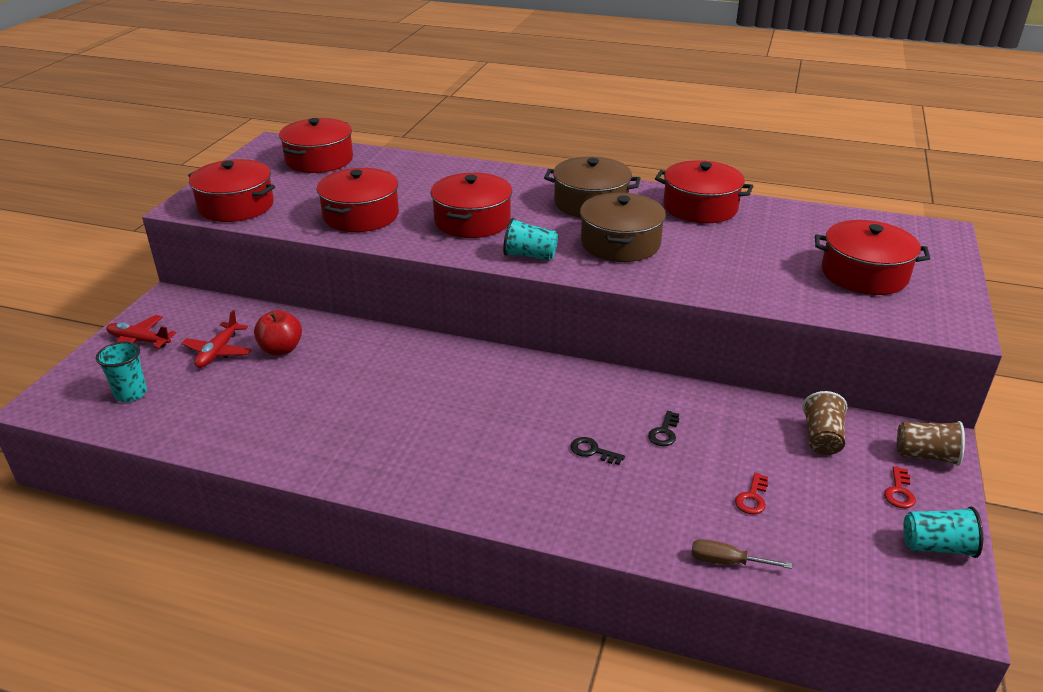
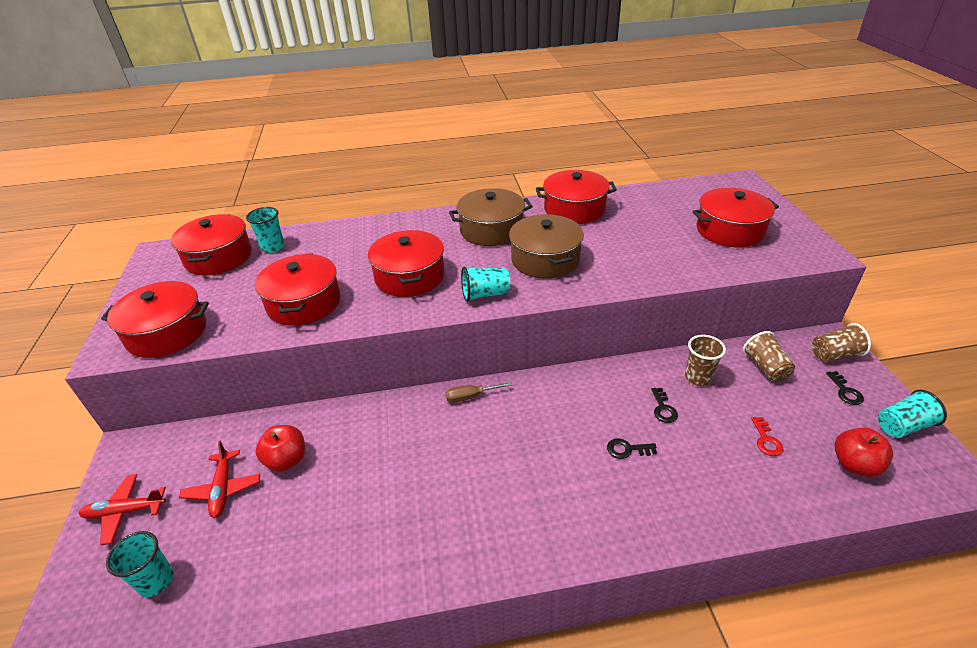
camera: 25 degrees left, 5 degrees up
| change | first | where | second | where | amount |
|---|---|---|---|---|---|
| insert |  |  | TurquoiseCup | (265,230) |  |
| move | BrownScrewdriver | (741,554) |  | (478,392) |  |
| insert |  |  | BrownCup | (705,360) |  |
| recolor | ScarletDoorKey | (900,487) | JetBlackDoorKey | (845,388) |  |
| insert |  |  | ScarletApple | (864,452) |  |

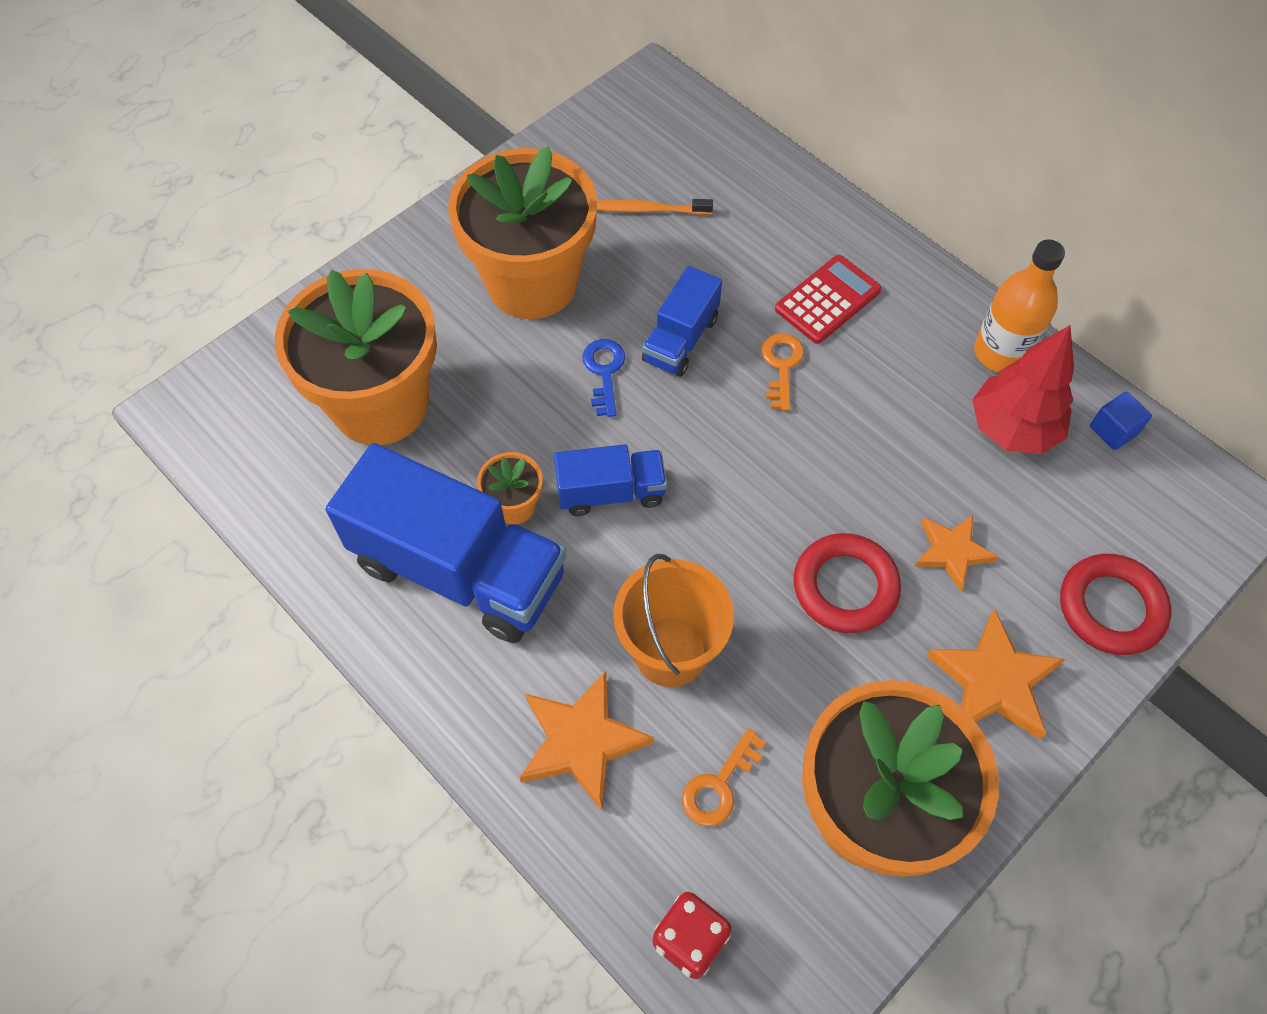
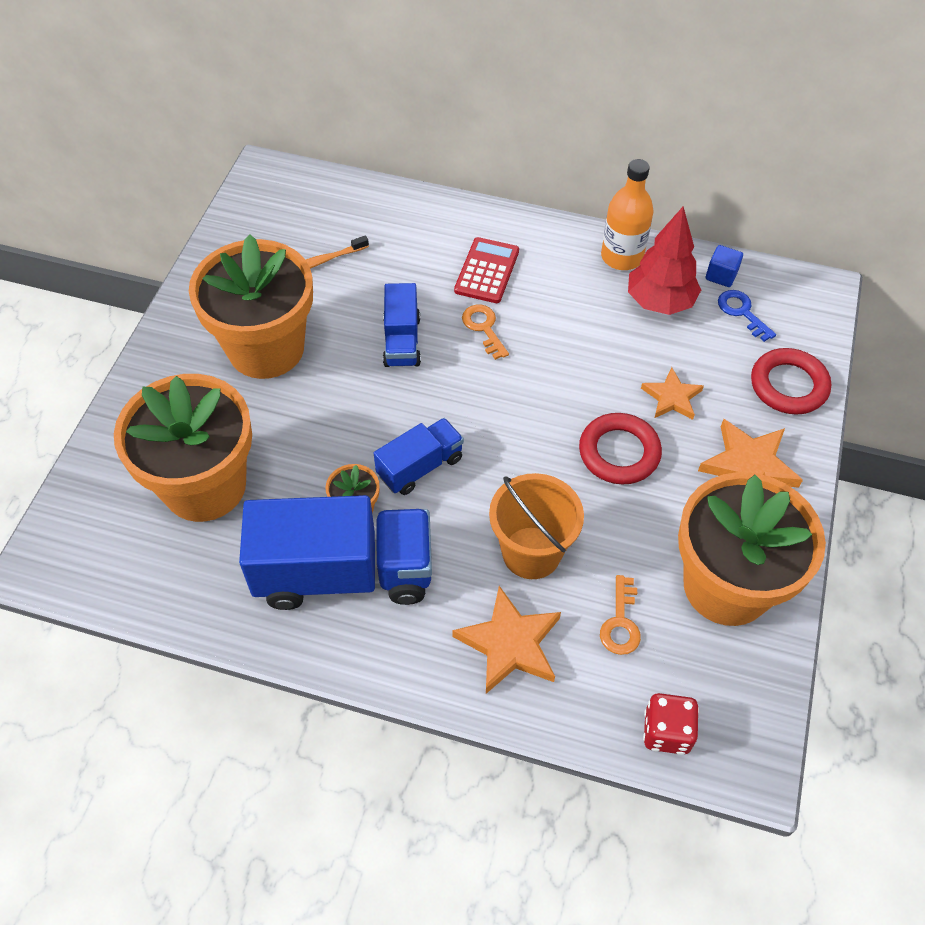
camera: 30 degrees left, 5 degrees down
| change | first | where | second | where | amount |
|---|---|---|---|---|---|
| move | BlueDoorKey | (603,378) |  | (747,316) |  |

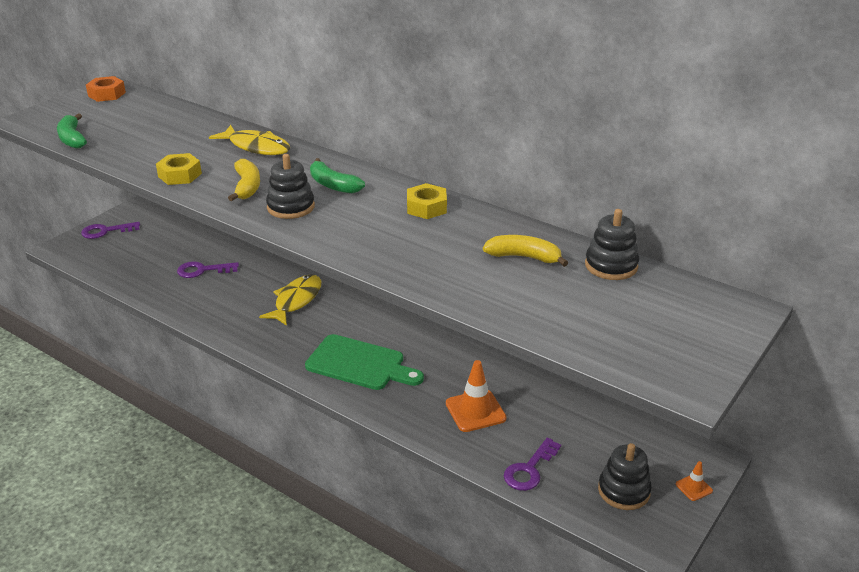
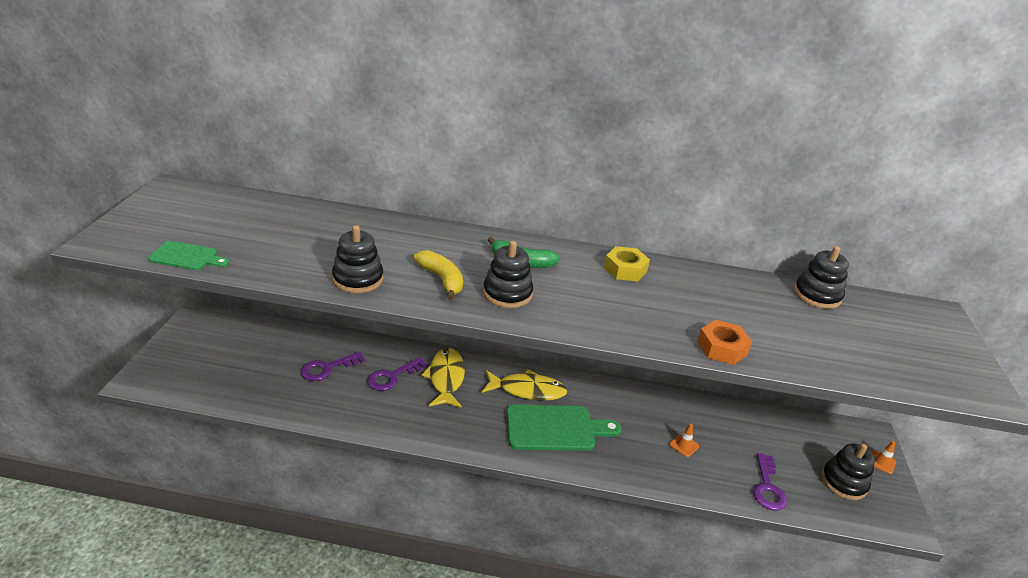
camera: 30 degrees left, 0 degrees up
| change | first | where | second | where | amount |
|---|---|---|---|---|---|
| replace | LeafGreenToyBanana | (72,131) | LeafGreenBreadBoard | (188,255) |  |
| replace | YellowHexNut | (179,169) | JetBlackStackingToy | (358,259) |  |
| move | VioletDoorKey | (110,230) |  | (397,374) |  |
| move | YellowToyFish | (249,140) |  | (525,385) |  |
| resize | OrangeColouredRoadCone | (476,396) |  | (684,440) | x0.51 |
| move | OrangeColouredHexNut | (106,89) |  | (724,342) |  |
| delete | YellowToyBanana | (525,251) |  |  |  |

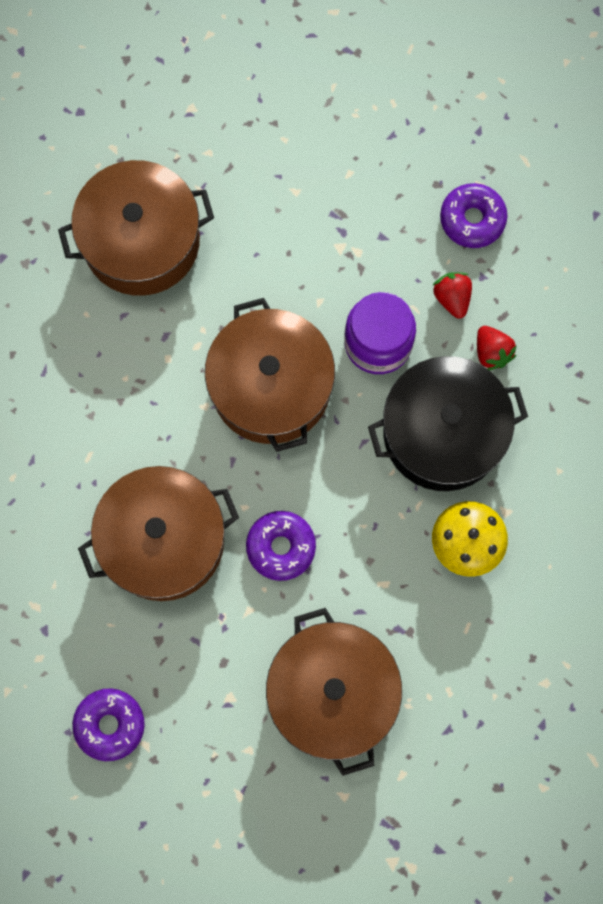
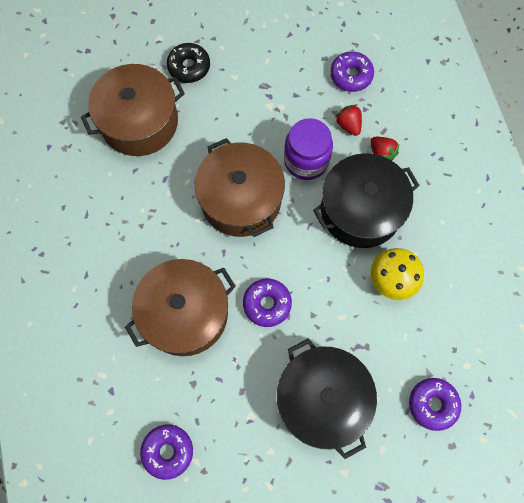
camera: 10 degrees left, 5 degrees down
| change | first | where | second | where | amount |
|---|---|---|---|---|---|
| insert |  |  | JetBlackGlazedDonut | (188,63) |  |
| recolor | BrownPot | (334,692) | JetBlackPot | (327,399) |  |
| insert |  |  | VioletGlazedDonut | (435,404) |  |

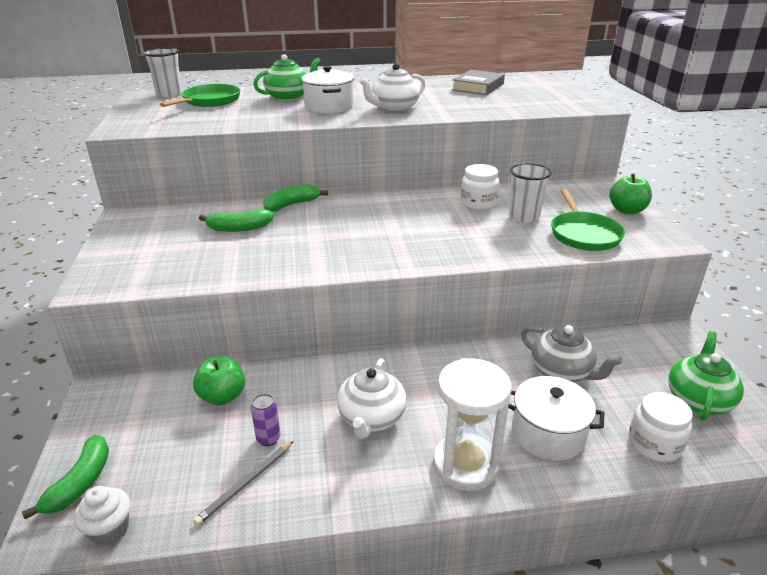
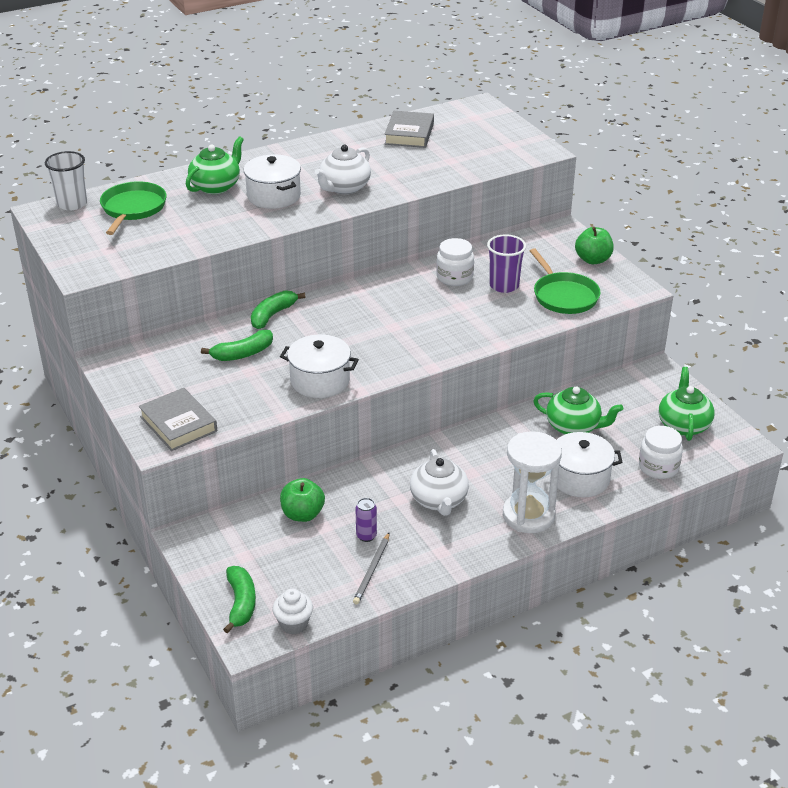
camera: 20 degrees left, 5 degrees up
| change | first | where | second | where | amount |
|---|---|---|---|---|---|
| insert |  |  | GrayBook | (177,419) |  |
| insert |  |  | PureWhitePot | (319,366) |  |
| recolor | PureWhiteCup | (530,193) | VioletCup | (506,263) |  |
| recolor | GrayChinaTeapot | (572,353) | LeafGreenChinaTeapot | (578,410) |  |

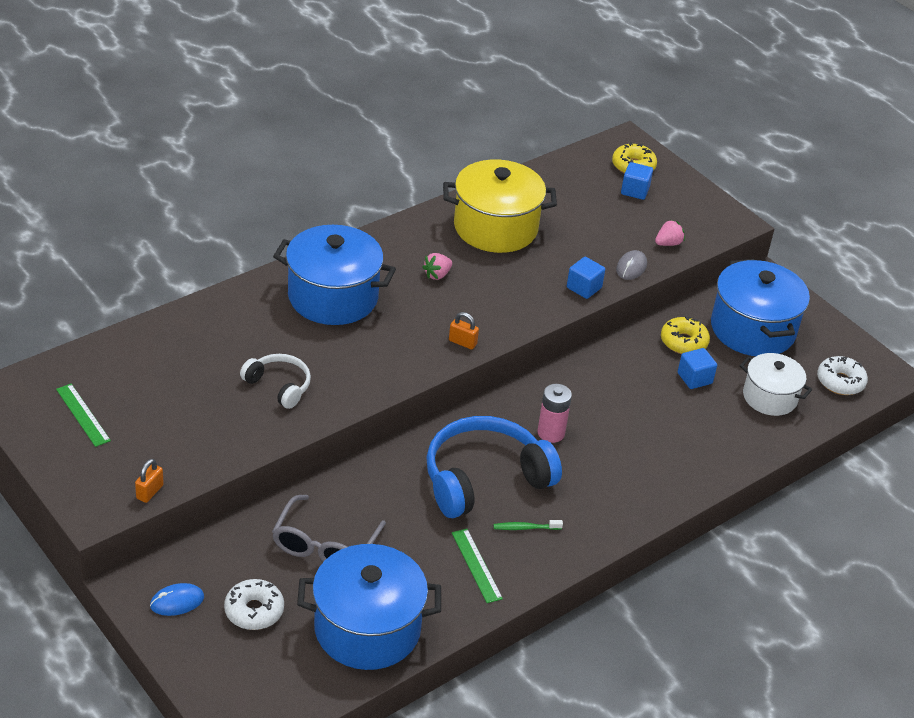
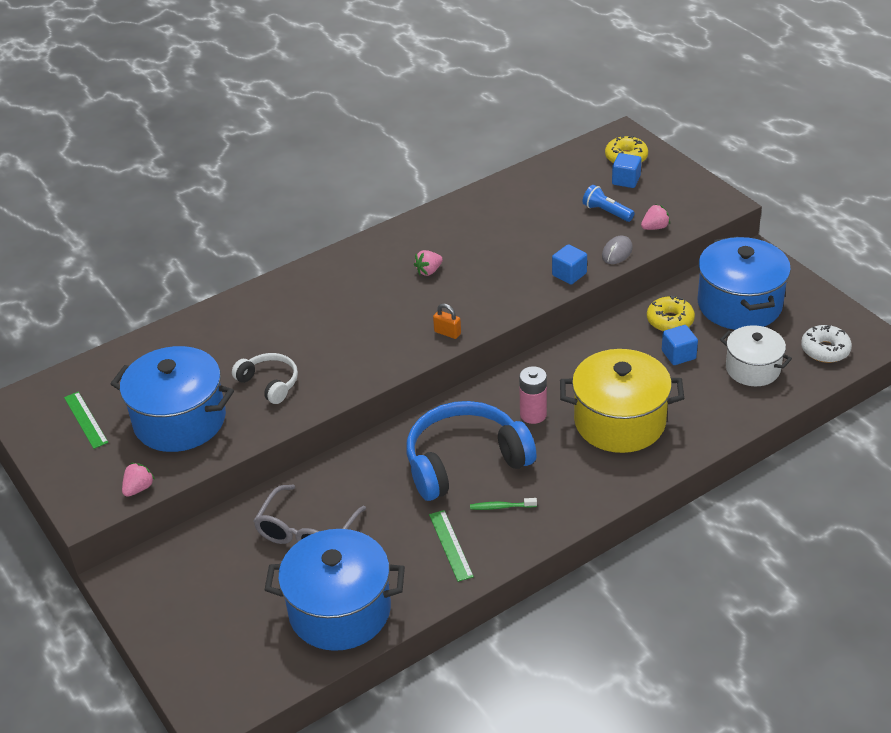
camera: 10 degrees right, 0 degrees up
| change | first | where | second | where | amount |
|---|---|---|---|---|---|
| move | BluePot | (334,275) |  | (172,399) |  |
| replace | OrangeColouredLock | (149,481) | RosyToyStrawberry | (138,480) |  |
| move | YellowPot | (500,206) |  | (622,401) |  |
| insert |  |  | BlueTorch | (608,203) |  |
| delete | BluePcMouse | (177,599) |  |  |  |
| delete | PureWhiteGlazedDonut | (254,604) |  |  |  |

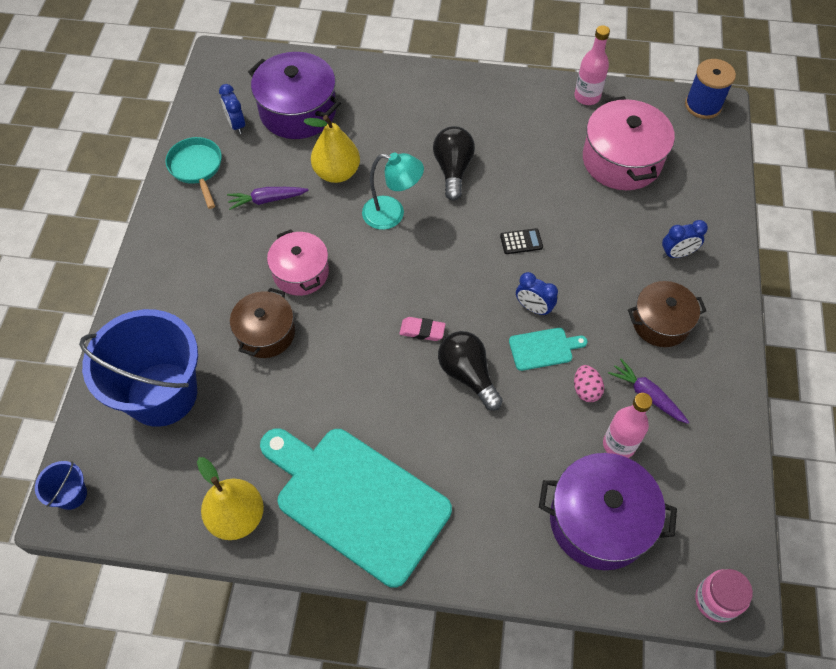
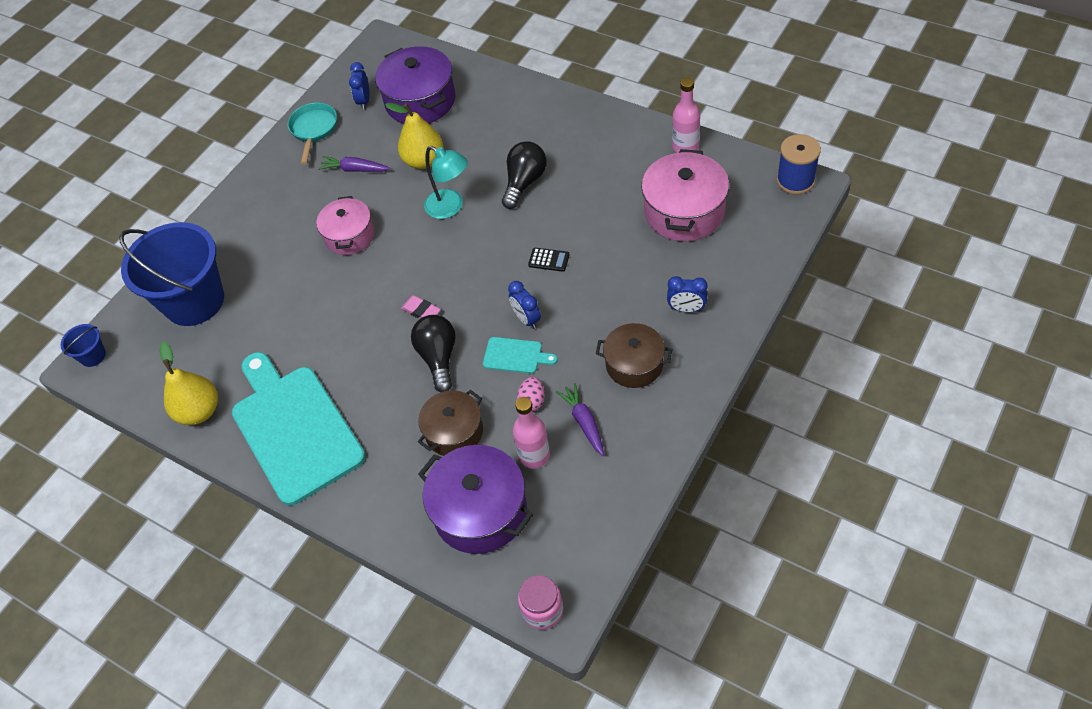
camera: 30 degrees right, 5 degrees down
| change | first | where | second | where | amount |
|---|---|---|---|---|---|
| move | BrownPot | (262,323) |  | (450,423) |  |

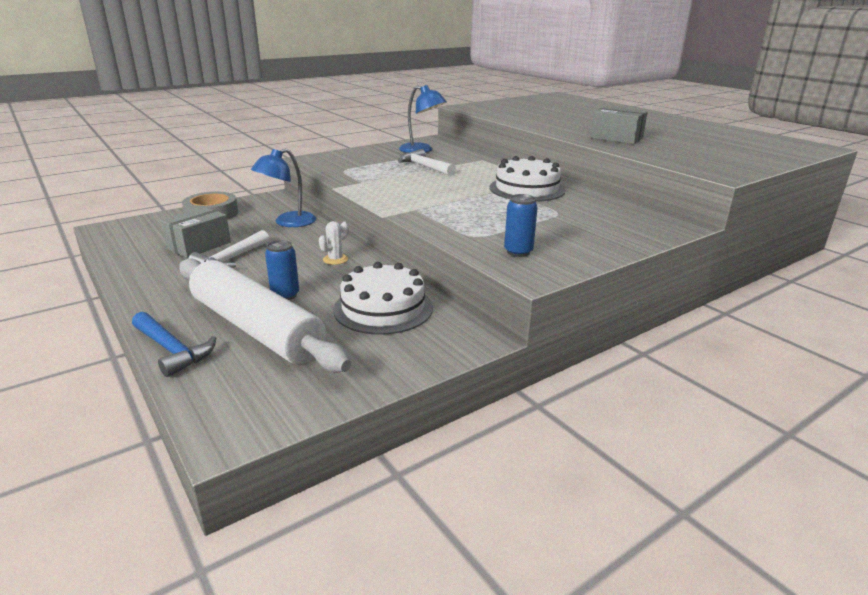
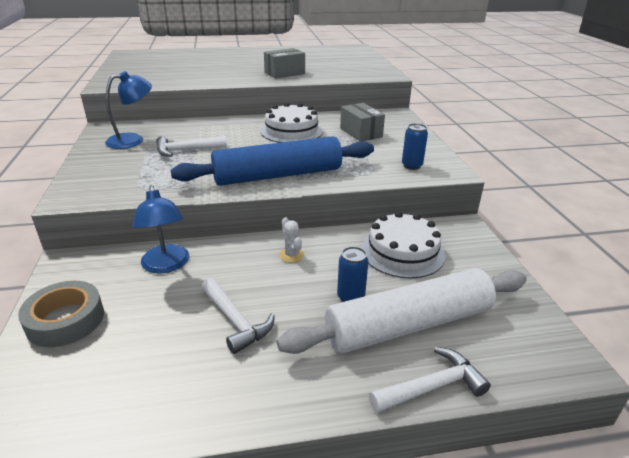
camera: 65 degrees left, 5 degrees up
| change | first | where | second | where | amount |
|---|---|---|---|---|---|
| insert |  |  | BlueRollingPin | (272,161) |  |
| move | GrayPackage | (196,232) |  | (362,122) |  |
| recolor | BlueCarpenter'sHammer | (174,344) | PureWhiteCarpenter'sHammer | (430,380) |  |

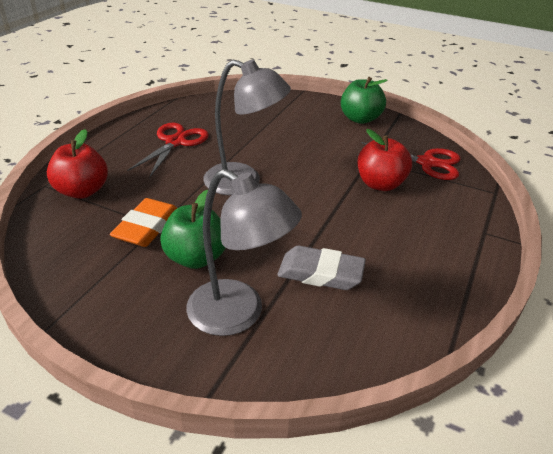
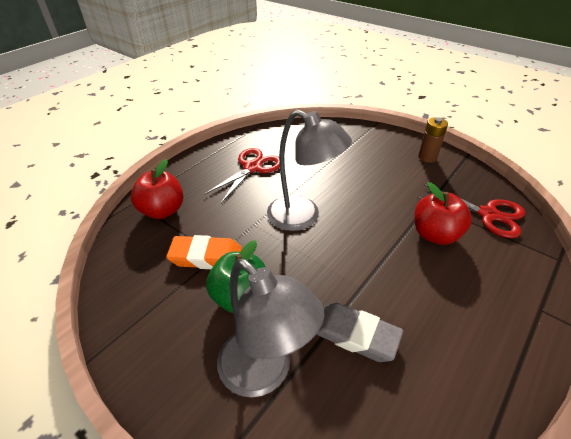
camera: 15 degrees right, 5 degrees up
| change | first | where | second | where | amount |
|---|---|---|---|---|---|
| rotate | OrangeColouredEraser | (143,222) |  | (204,252) | 60 degrees clockwise |
| replace | LeafGreenApple | (364,100) | BrownPowerCell | (433,140) |  |

